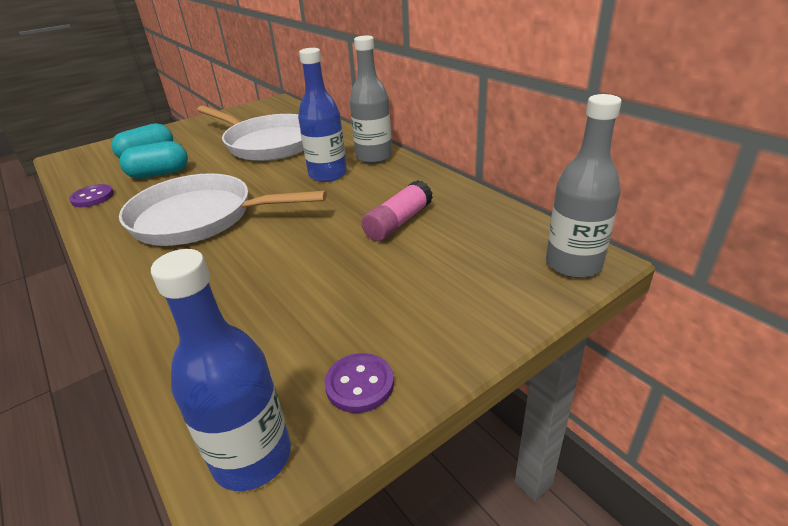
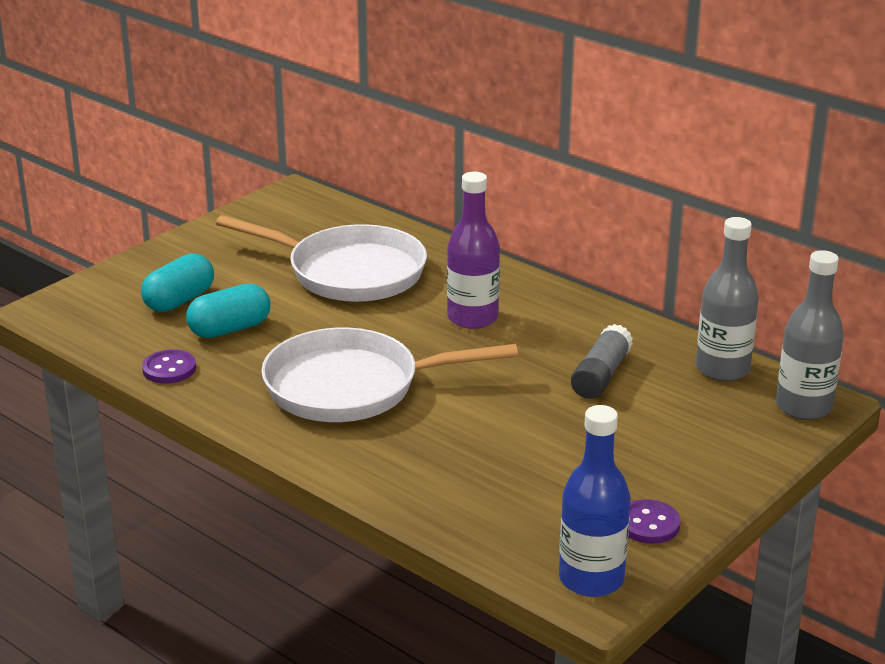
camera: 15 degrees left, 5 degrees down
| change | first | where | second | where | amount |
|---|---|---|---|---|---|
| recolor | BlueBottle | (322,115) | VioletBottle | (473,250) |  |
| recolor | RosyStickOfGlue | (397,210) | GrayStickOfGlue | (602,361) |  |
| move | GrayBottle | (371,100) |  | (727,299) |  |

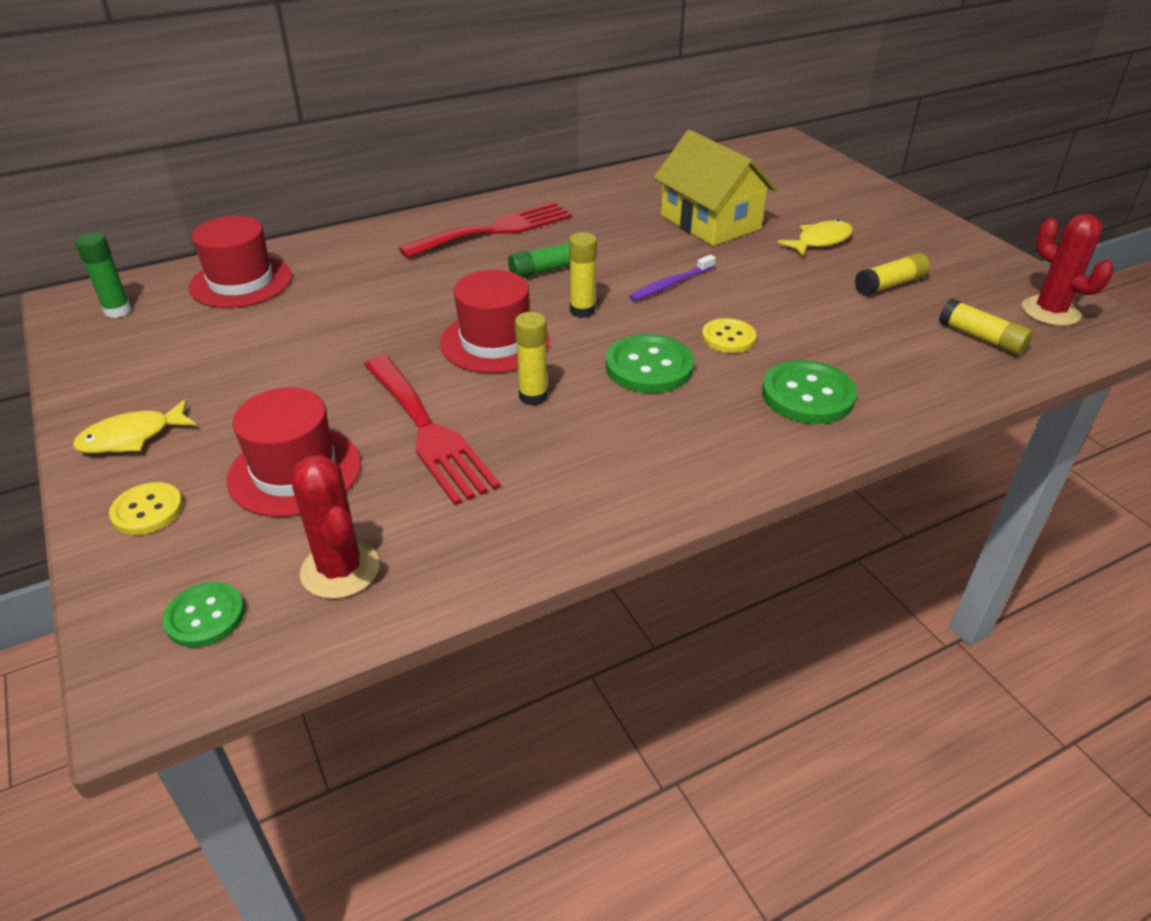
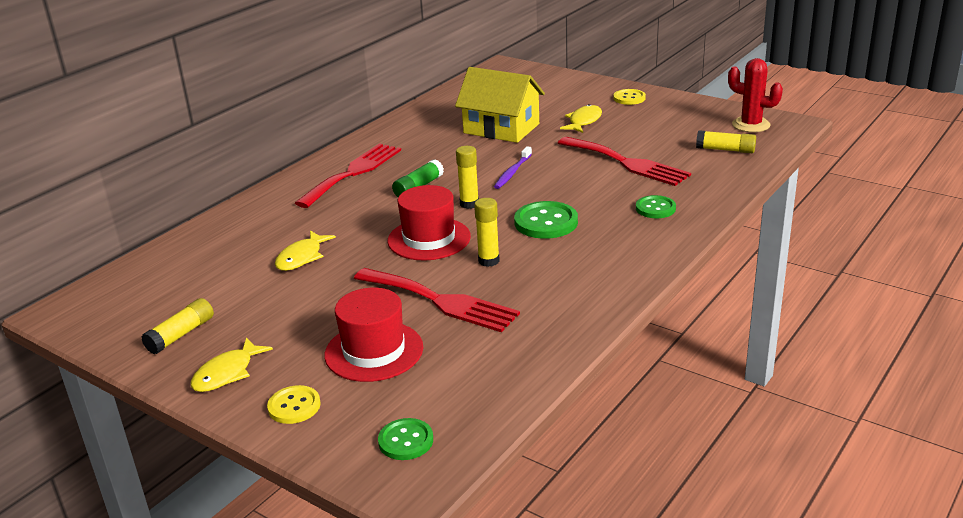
camera: 25 degrees left, 10 degrees down
| change | first | where | second | where | amount |
|---|---|---|---|---|---|
| move | YellowStickOfGlue | (892,274) |  | (177,326) |  |
| insert |  |  | YellowToyFish | (305,250) |  |
| insert |  |  | ScarletTableFork | (624,161) |  |
| move | YellowSewingButton | (729,335) |  | (629,97) |  |
| resize | LeafGreenSewingButton | (809,392) |  | (656,206) | x0.63 |
| delete | LeafGreenStickOfGlue | (103,275) |  |  |  |
| delete | ScarletTopHat | (240,262) |  |  |  |
| delete | ScarletCactus | (335,527) |  |  |  |

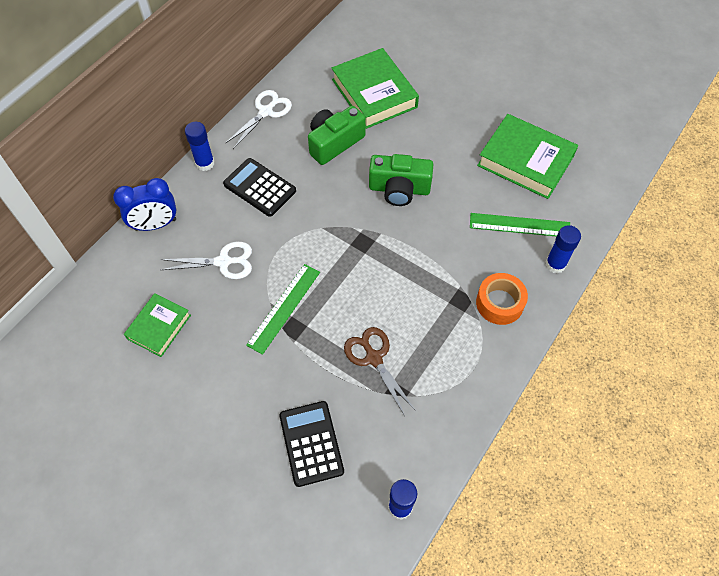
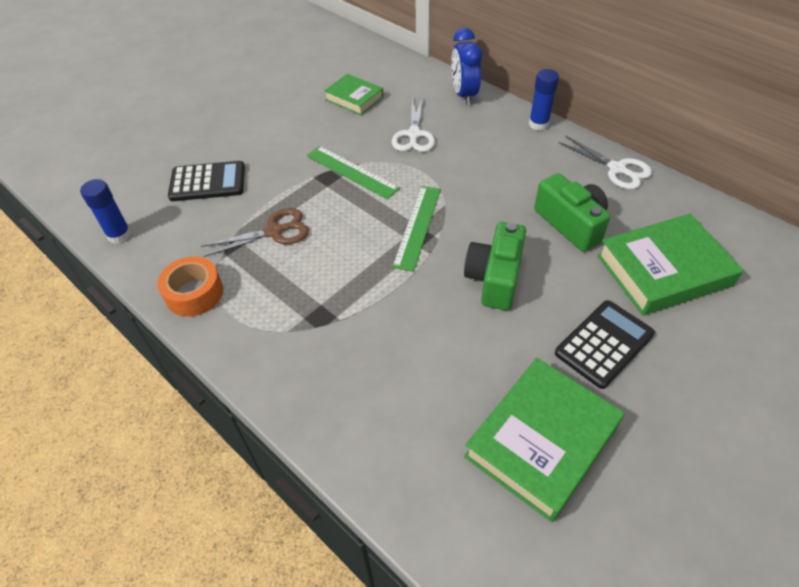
camera: 100 degrees right, 10 degrees down
| change | first | where | second | where | amount |
|---|---|---|---|---|---|
| move | OrangeColouredStickyTape | (502,299) |  | (190,286) |  |
| move | LeafGreenRuler | (520,224) |  | (416,229) |  |
| move | JetBlackAddingMachine | (259,187) |  | (605,344) |  |
| delete | BlueStickOfGlue | (563,249) |  |  |  |

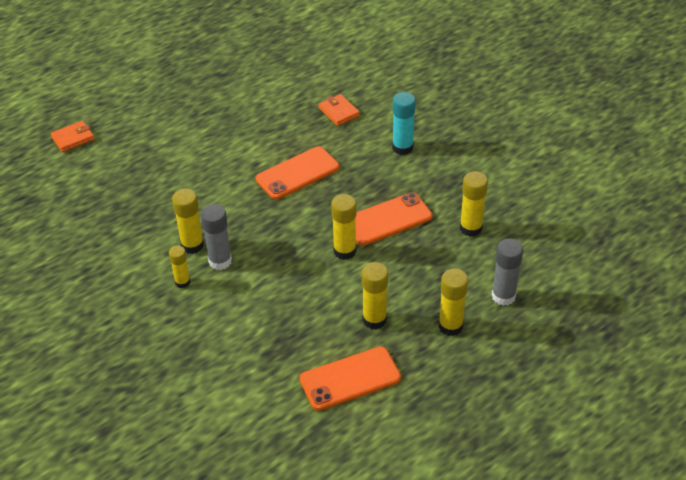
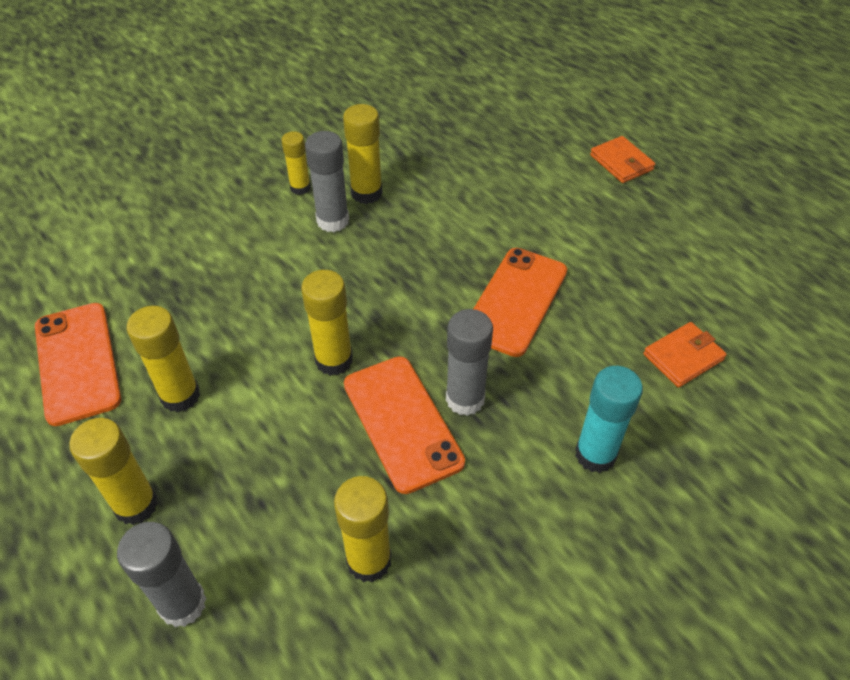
camera: 90 degrees right, 5 degrees up
| change | first | where | second | where | amount |
|---|---|---|---|---|---|
| insert |  |  | GrayStickOfGlue | (469,362) |  |
| rotate | OrangeColouredSmartphone | (297,173) |  | (520,302) | 60 degrees clockwise |
| move | OrangeColouredCardWallet | (72,136) |  | (622,159) |  |

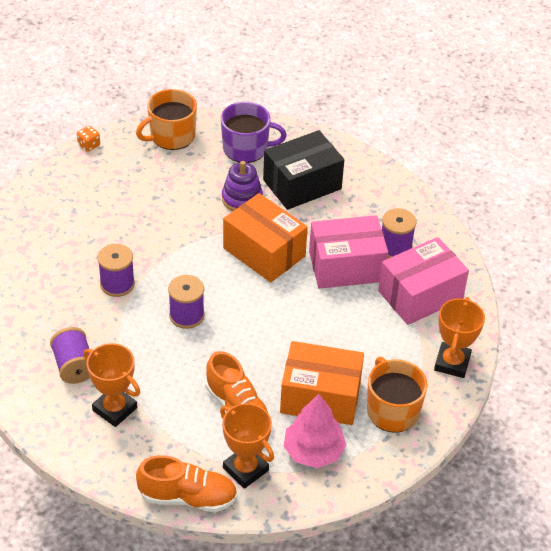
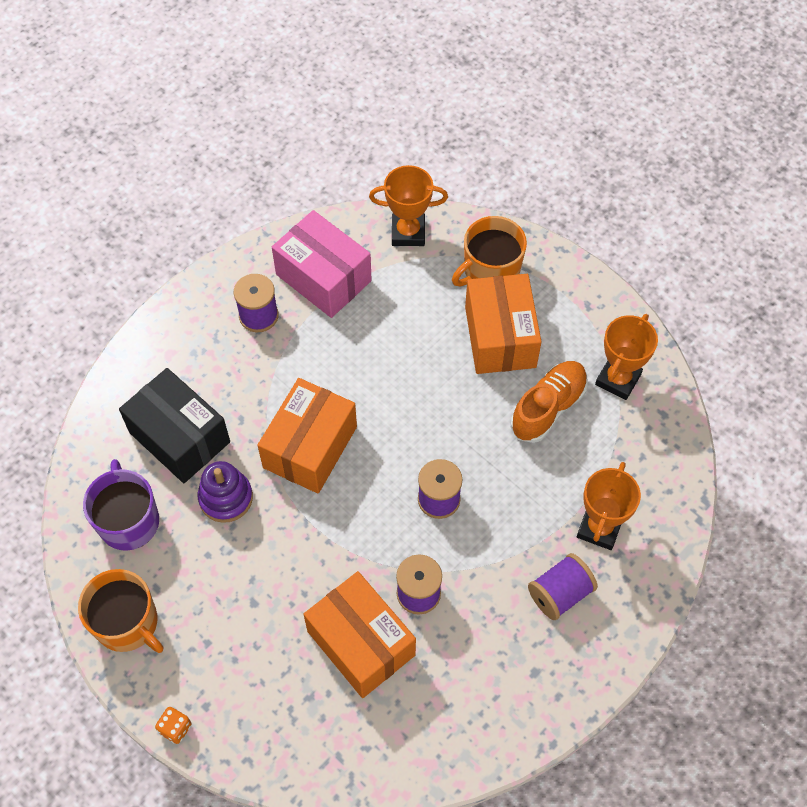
camera: 105 degrees left, 15 degrees up
| change | first | where | second | where | amount |
|---|---|---|---|---|---|
| insert |  |  | OrangeColouredPackage | (359,634) |  |
| delete | OrangeColouredShoe | (186,483) |  |  |  |
| delete | RosyFirTree | (314,431) |  |  |  |
| delete | RosyPackage | (348,252) |  |  |  |

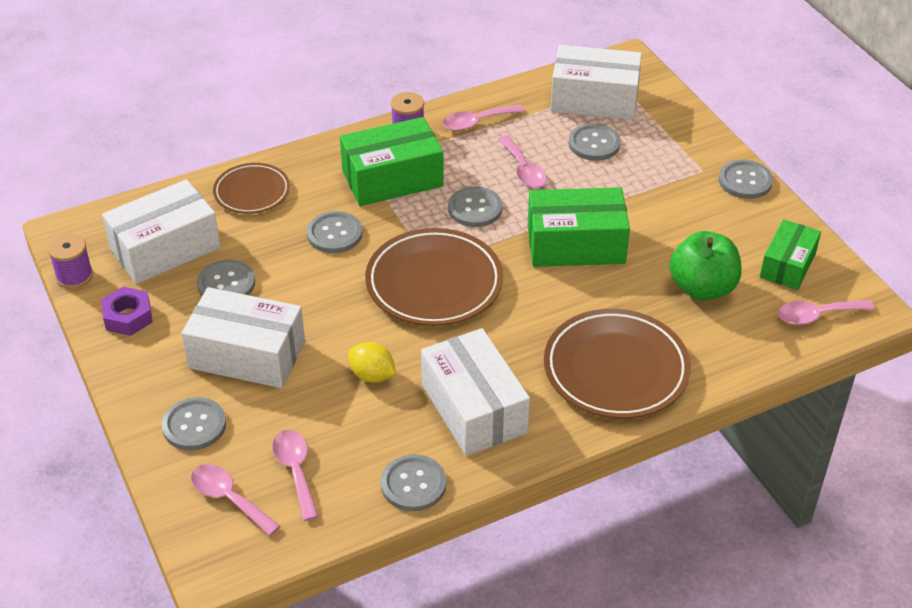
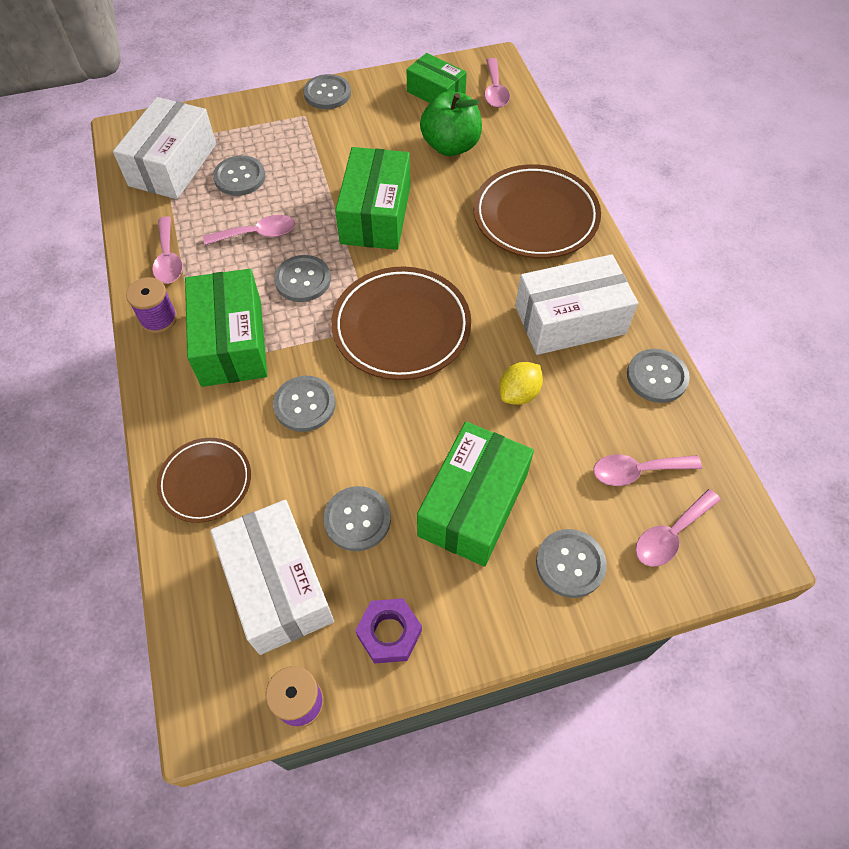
camera: 80 degrees left, 15 degrees up
| change | first | where | second | where | amount |
|---|---|---|---|---|---|
| recolor | PureWhitePackage | (243,337) | LeafGreenPackage | (475,494) |  |

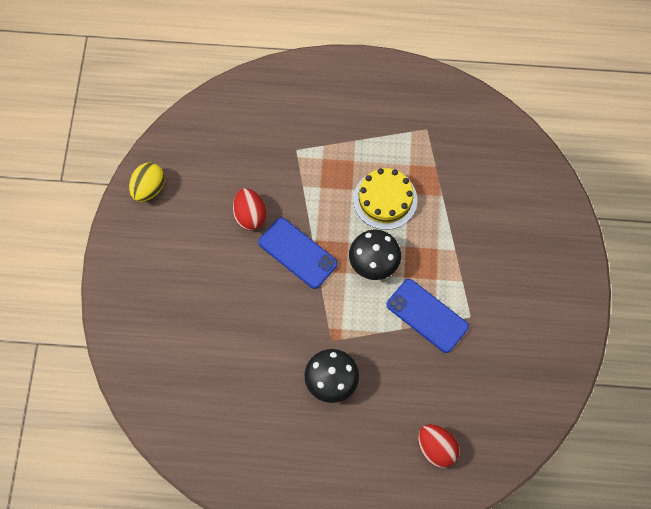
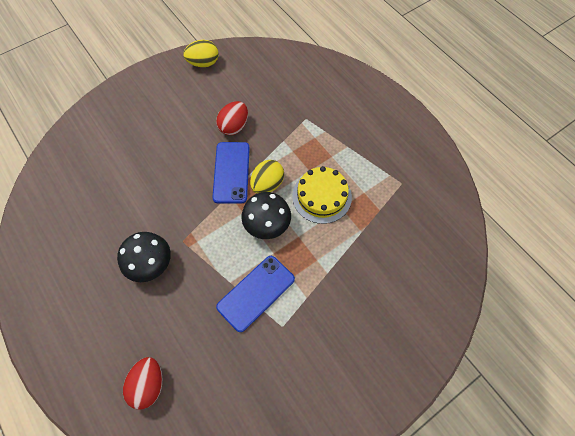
camera: 50 degrees right, 5 degrees down
| change | first | where | second | where | amount |
|---|---|---|---|---|---|
| rotate | BlueSmartphone | (428,316) |  | (255,294) | 45 degrees clockwise |
| insert |  |  | YellowToyEgg | (267,176) |  |

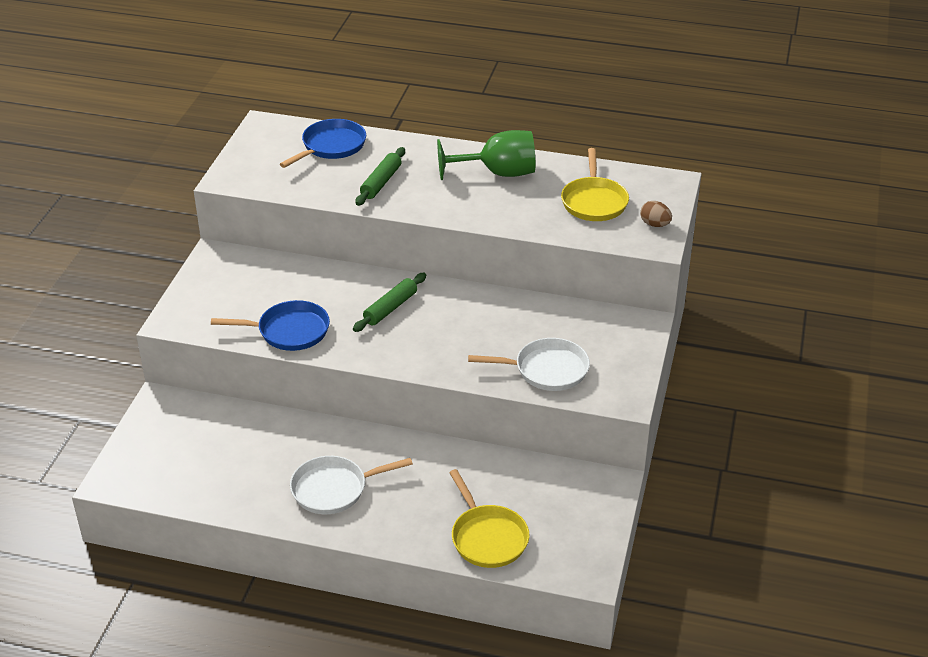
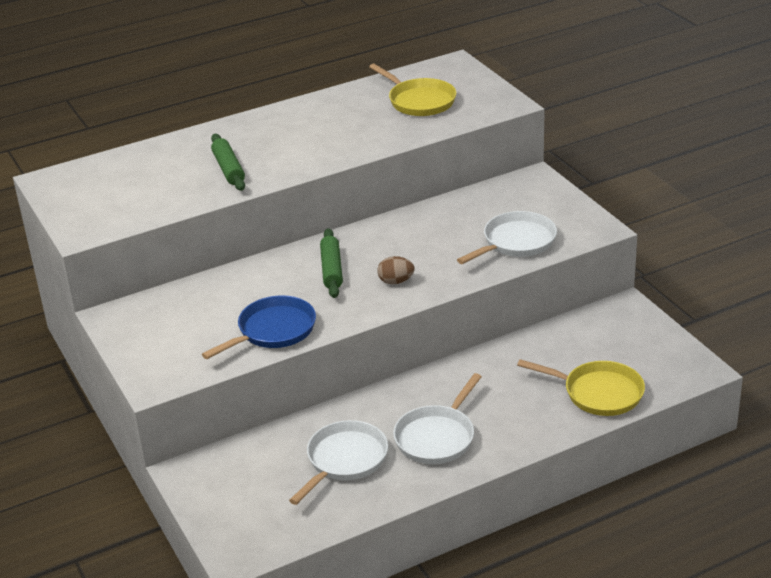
camera: 40 degrees left, 5 degrees down
| change | first | where | second | where | amount |
|---|---|---|---|---|---|
| insert |  |  | PureWhiteFryingPan | (338,462) |  |
| move | BrownToyEgg | (656,214) |  | (396,270) |  |
| delete | BlueFryingPan | (323,143) |  |  |  |
| delete | LeafGreenWineGlass | (486,155) |  |  |  |

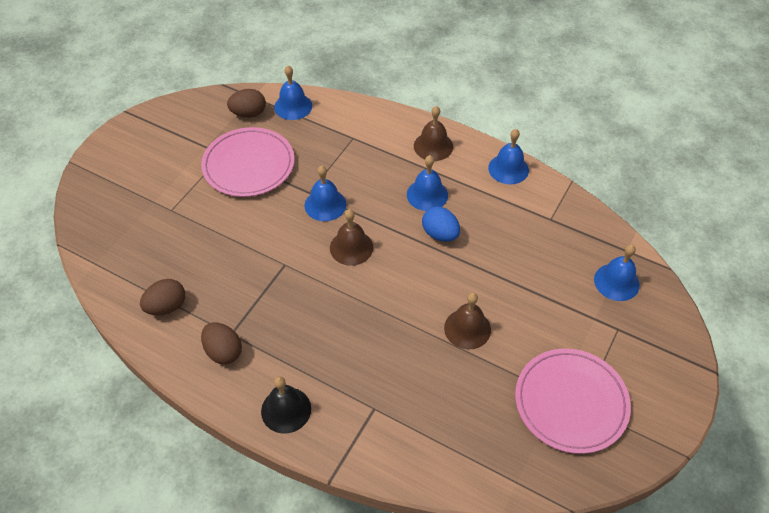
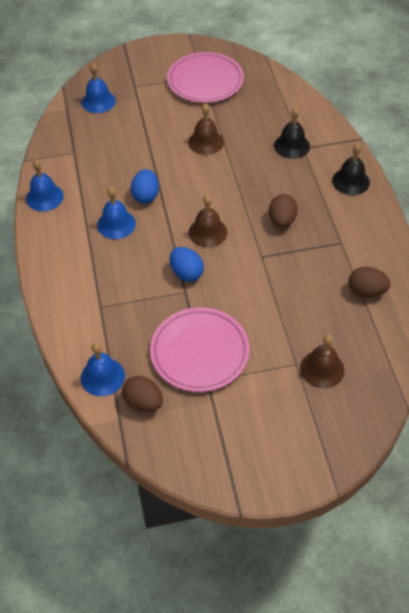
camera: 130 degrees left, 0 degrees up
| change | first | where | second | where | amount |
|---|---|---|---|---|---|
| replace | BlueBell | (325,193) | BlueToyEgg | (187,264) |  |
| move | BrownToyEgg | (221,343) |  | (283,211) |  |
| insert |  |  | JetBlackBell | (292,133) |  |
| move | BrownBell | (433,133) |  | (322,361) |  |

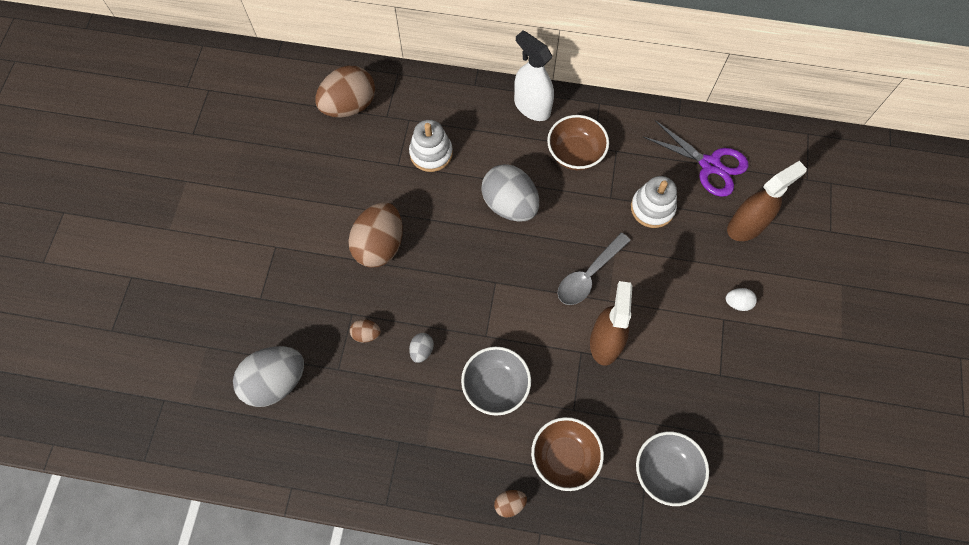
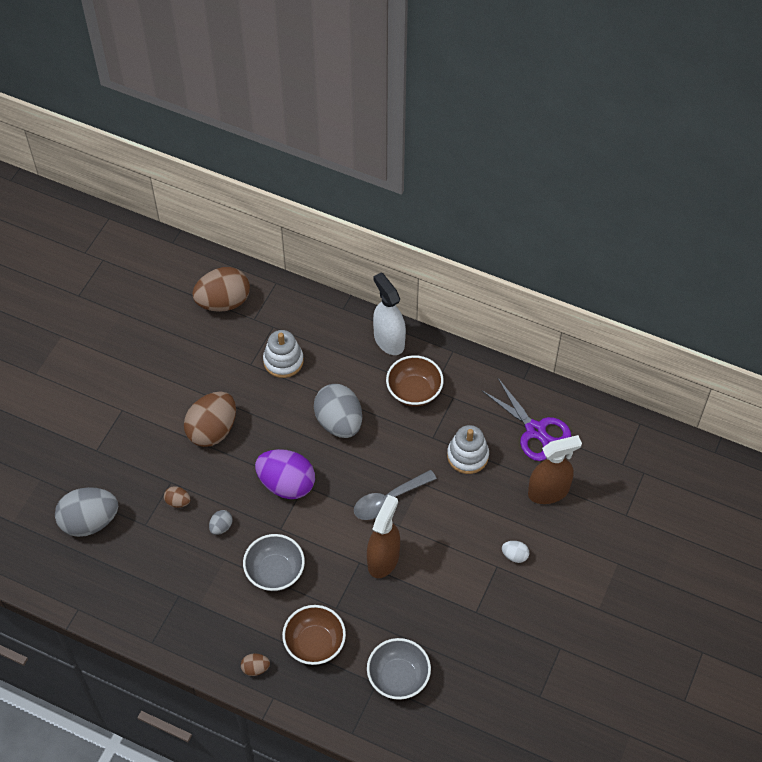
camera: 15 degrees right, 10 degrees down
| change | first | where | second | where | amount |
|---|---|---|---|---|---|
| insert |  |  | VioletToyEgg | (285,474) |  |

